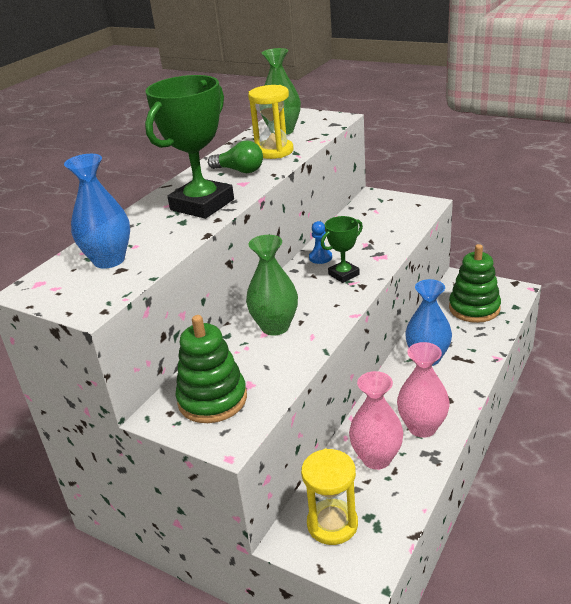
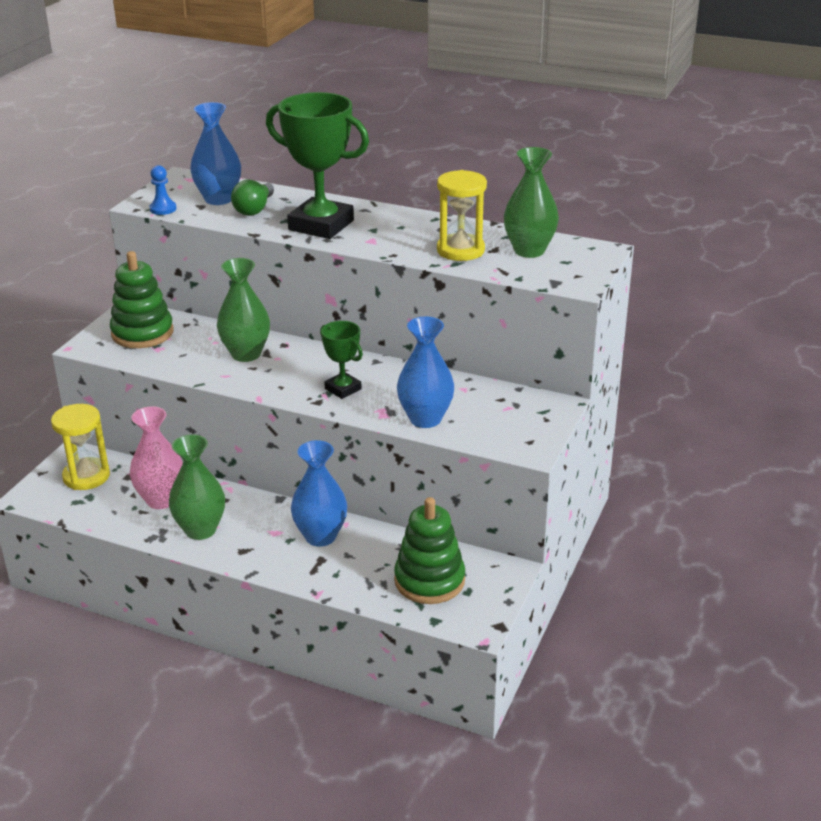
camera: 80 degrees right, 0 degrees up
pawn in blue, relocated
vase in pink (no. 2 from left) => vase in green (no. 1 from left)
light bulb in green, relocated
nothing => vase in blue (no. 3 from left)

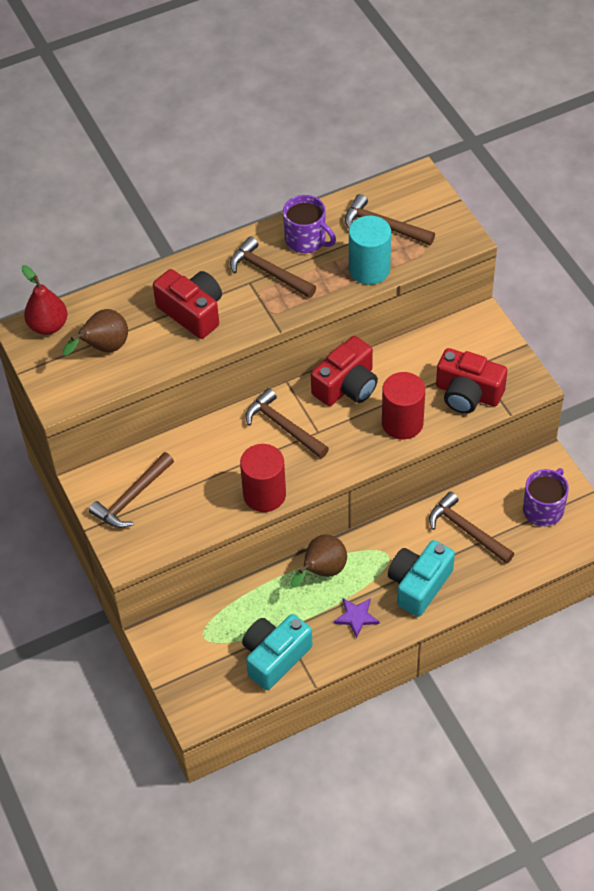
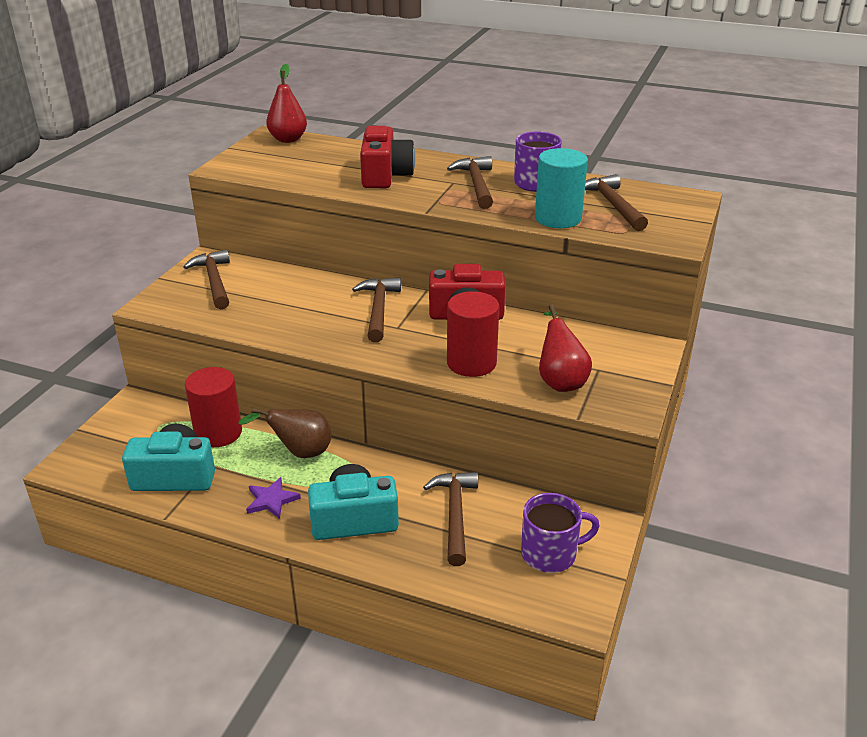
camera: 45 degrees right, 20 degrees down
hammer in brown (no. 1 from left), 75 degrees clockwise
cylinder in red (no. 1 from left), relocated
camera in red (no. 3 from left) => pear in red (no. 2 from left)
pear in brown (no. 1 from left) => nothing

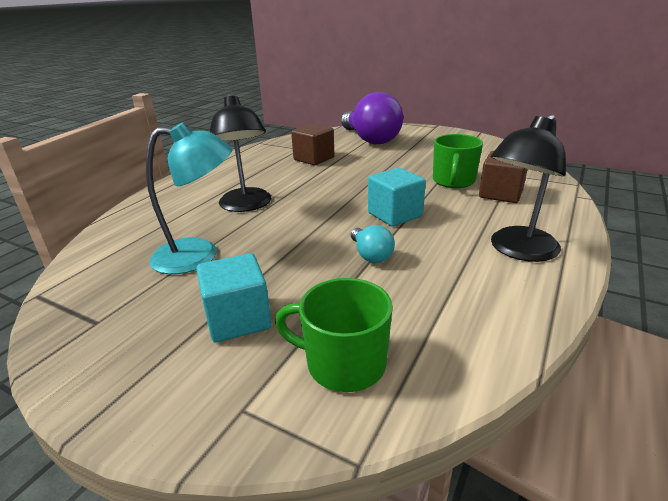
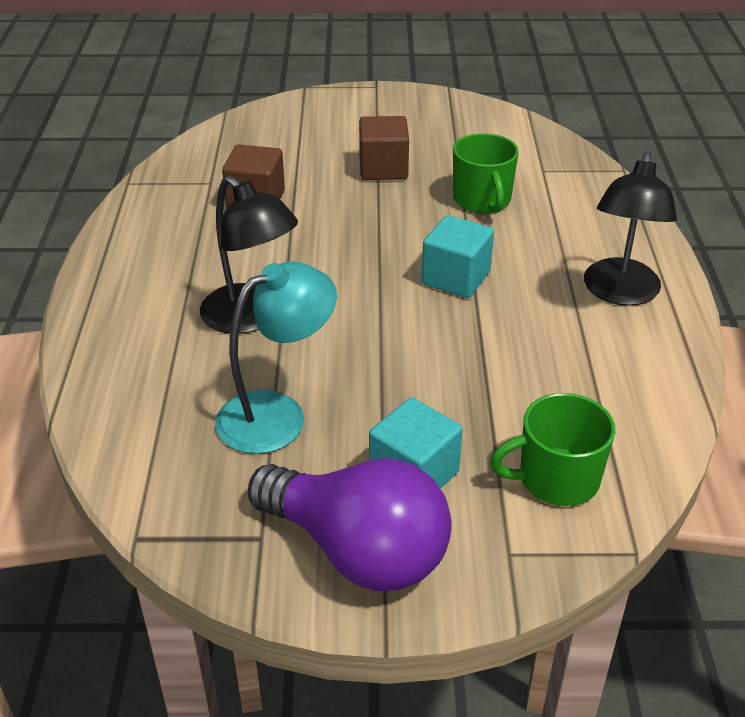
camera: 30 degrees left, 10 degrees up
light bulb in purple, relocated
cube in brown (no. 2 from left), relocated
light bulb in turquoise => nothing

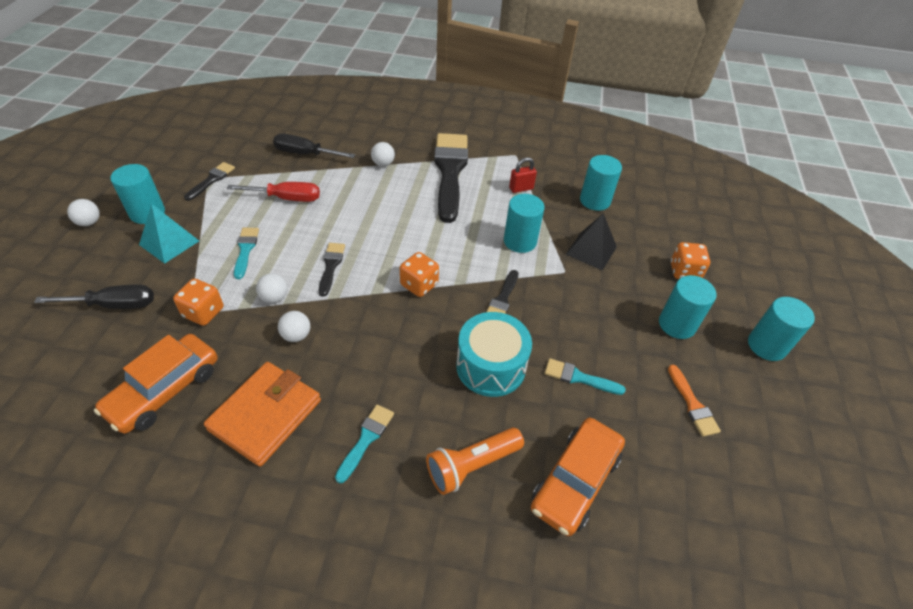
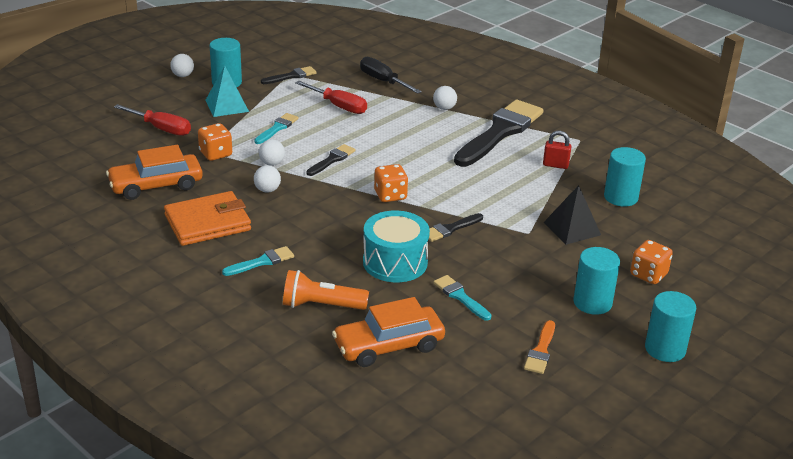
camera: 35 degrees right, 15 degrees down
screwdriver in black (no. 1 from left) => screwdriver in red (no. 1 from left)
cylinder in turquoise (no. 2 from left) => nothing

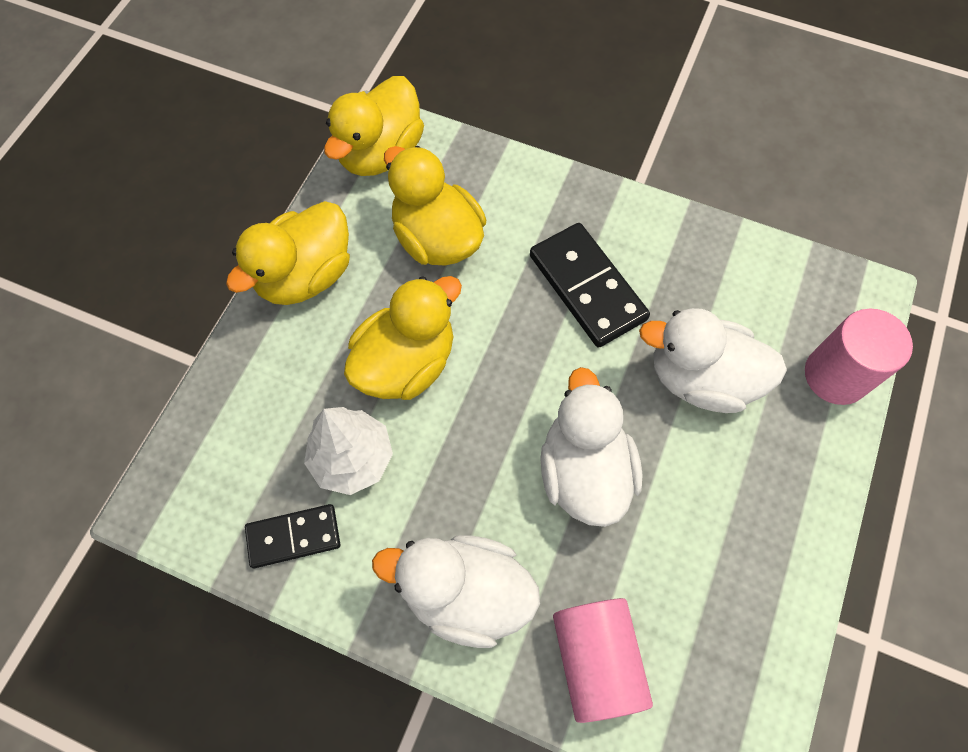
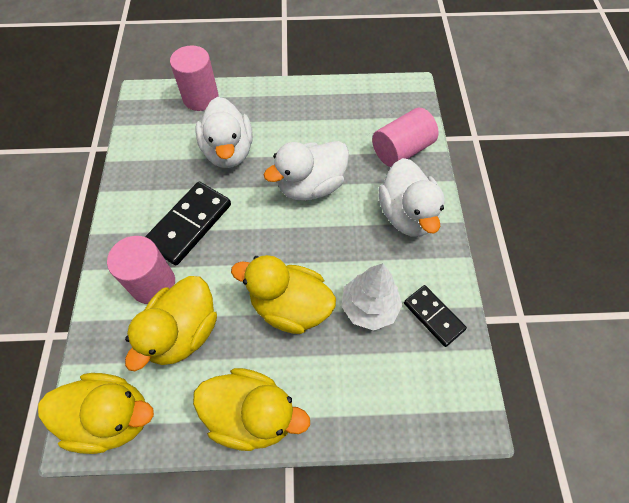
camera: 115 degrees left, 5 degrees down
nothing => cylinder in pink (no. 1 from left)

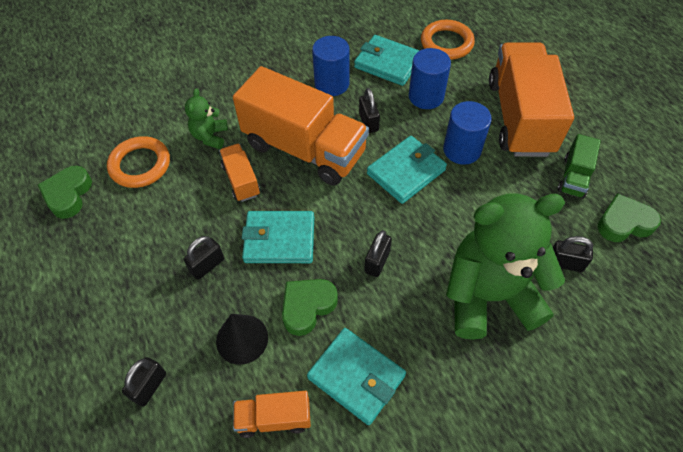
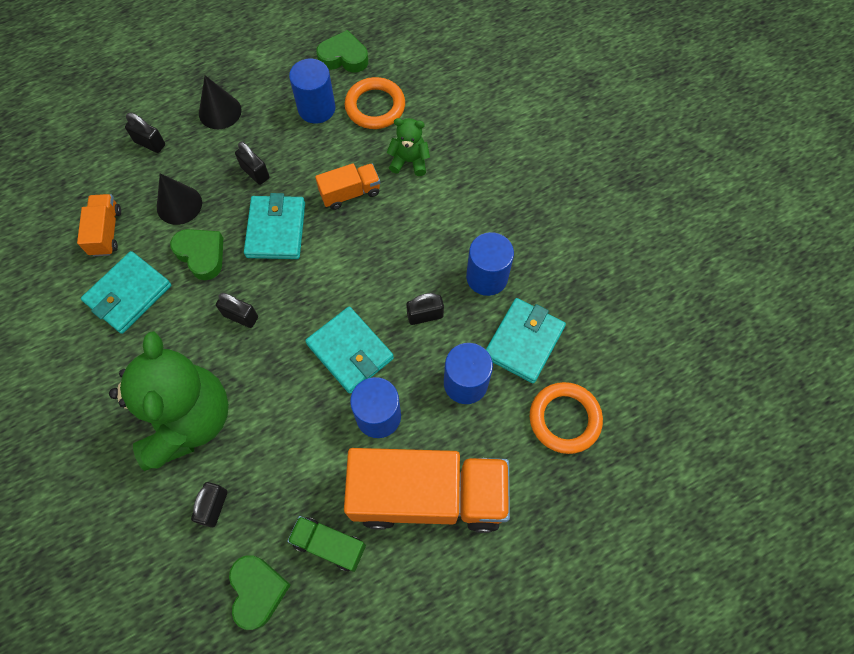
camera: 90 degrees right, 10 degrees up
nothing => cone in black (no. 2 from left)
nothing => cylinder in blue (no. 1 from left)
truck in orange (no. 3 from left) => nothing

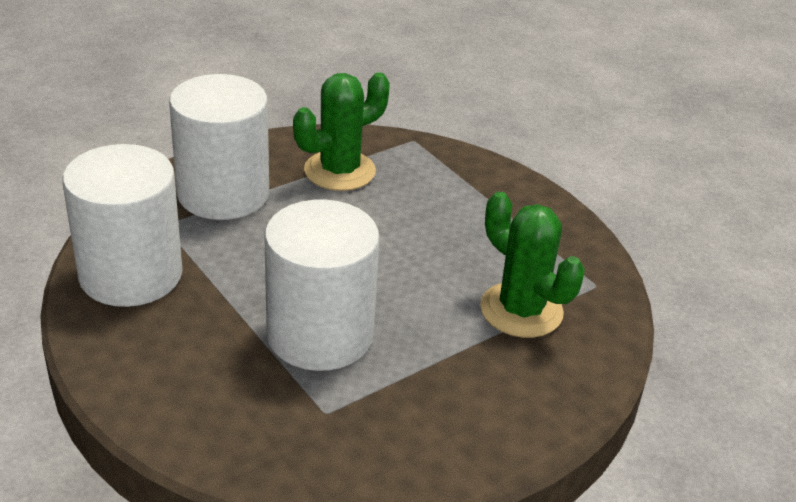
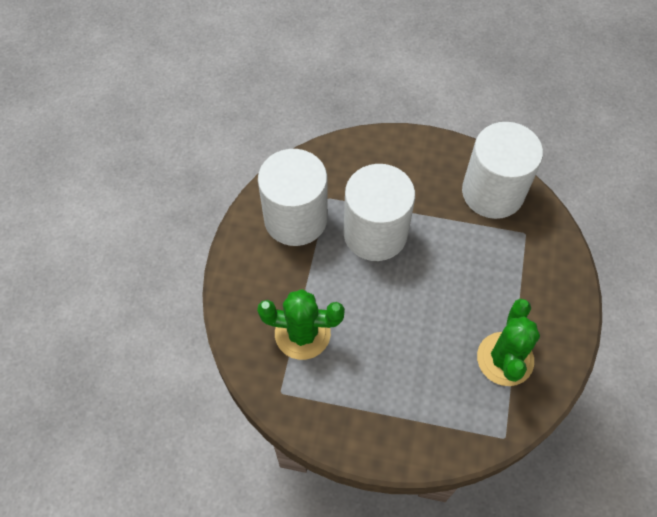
camera: 140 degrees right, 25 degrees up
cylinder in white (no. 2 from left in the first image) => cylinder in white (no. 1 from left), relocated

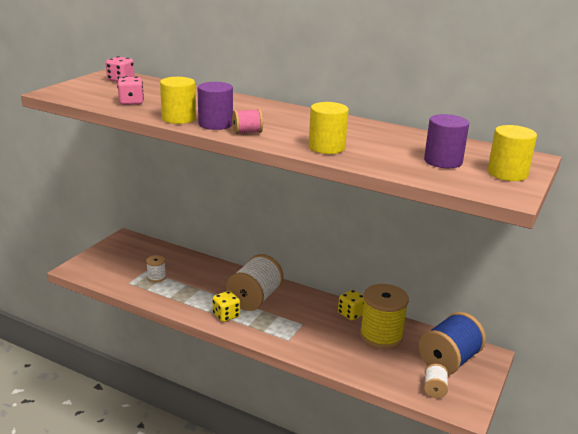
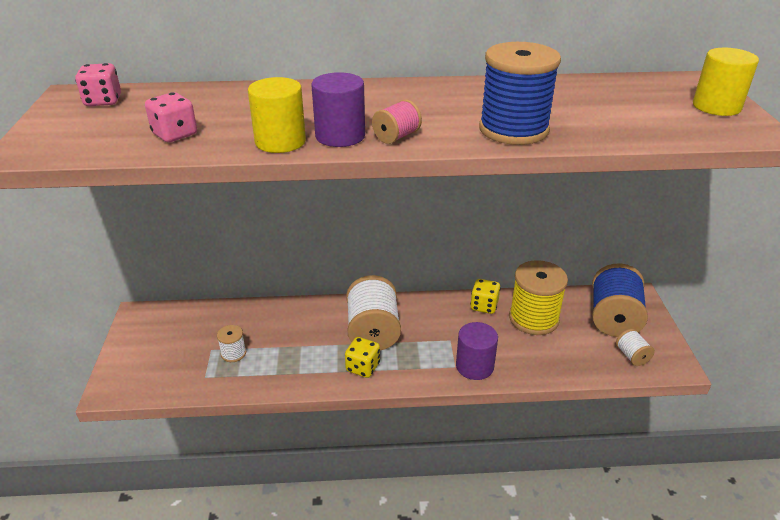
camera: 30 degrees left, 10 degrees up
cylinder in purple (no. 2 from left), relocated
cylinder in yellow (no. 2 from left) => spool in blue (no. 1 from left)

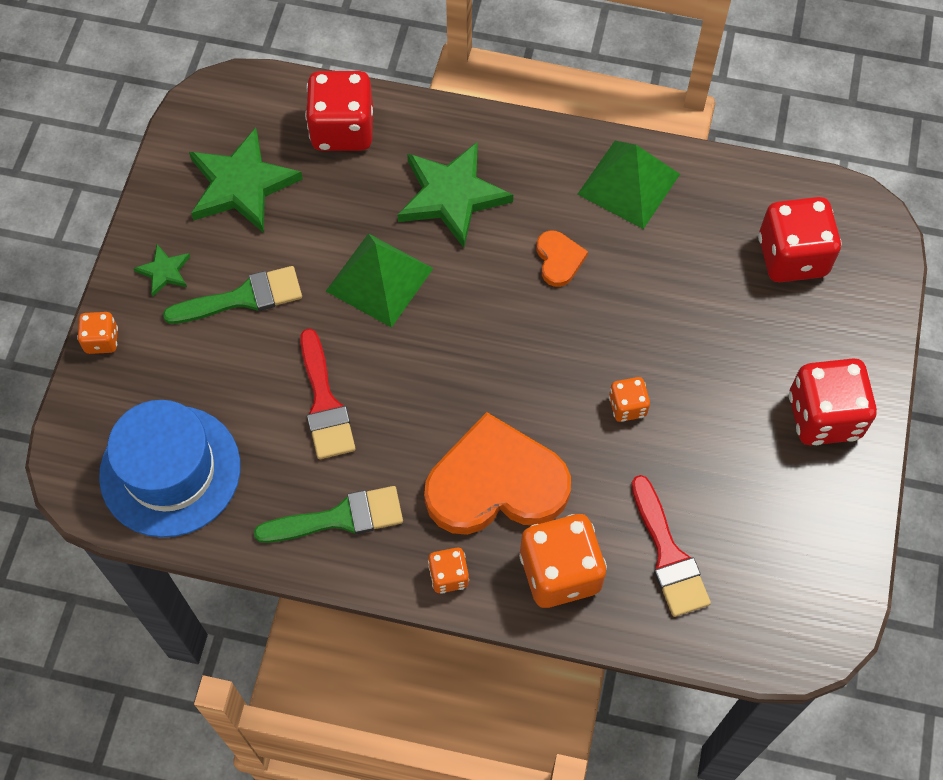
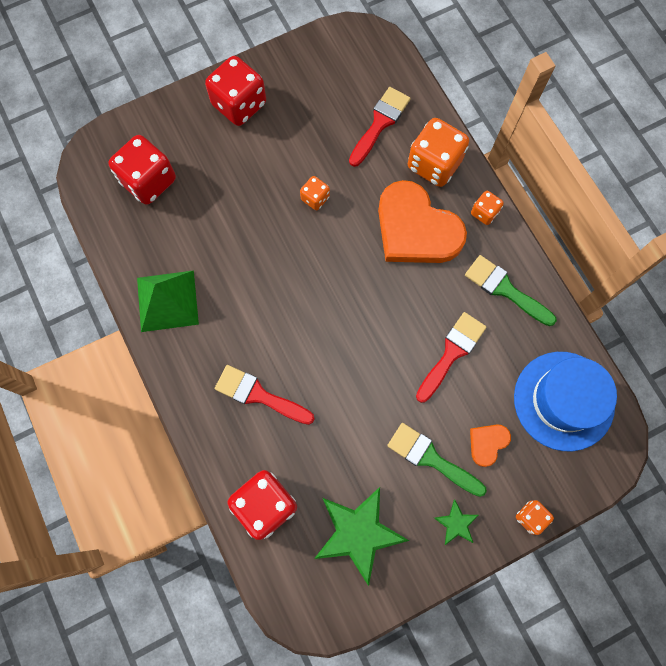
camera: 130 degrees left, 10 degrees up
star in green (no. 3 from left) => brush in red (no. 1 from left)
heart in orange (no. 2 from left), relocated
pyramid in green (no. 1 from left) => nothing

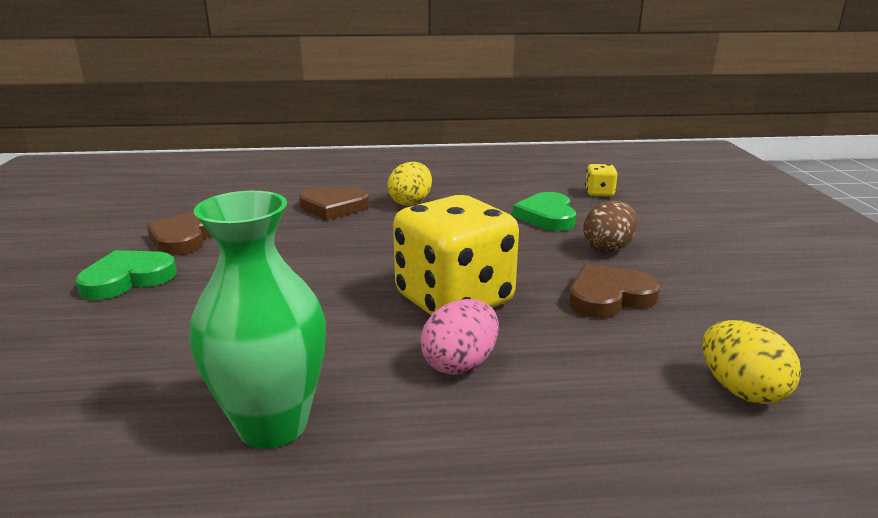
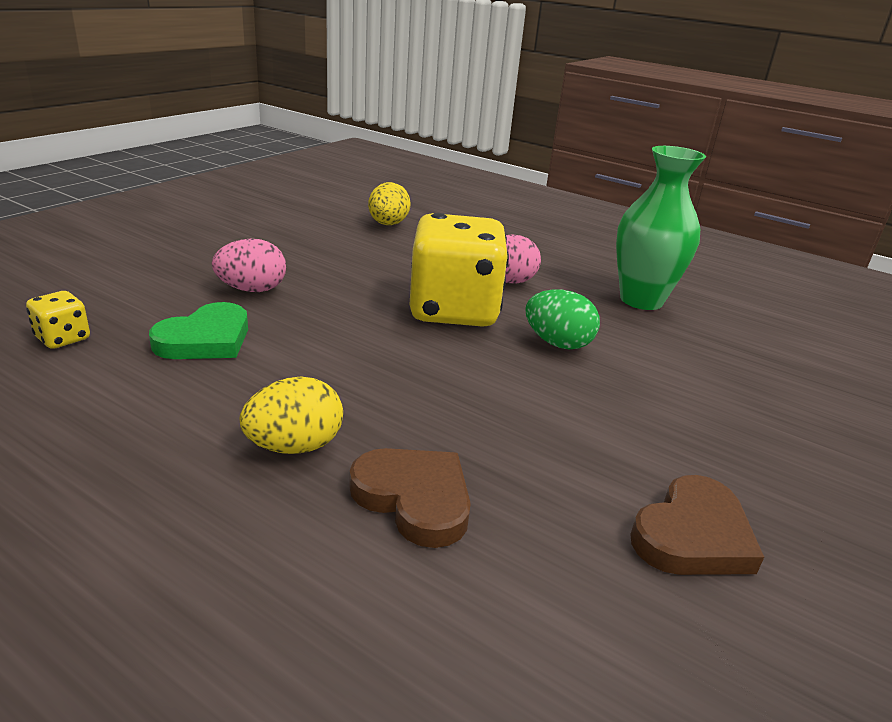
camera: 145 degrees left, 5 degrees up
egg in brown => egg in pink (no. 1 from left)
nothing => egg in green
heart in green (no. 1 from left) => nothing
heart in brown (no. 3 from left) => nothing

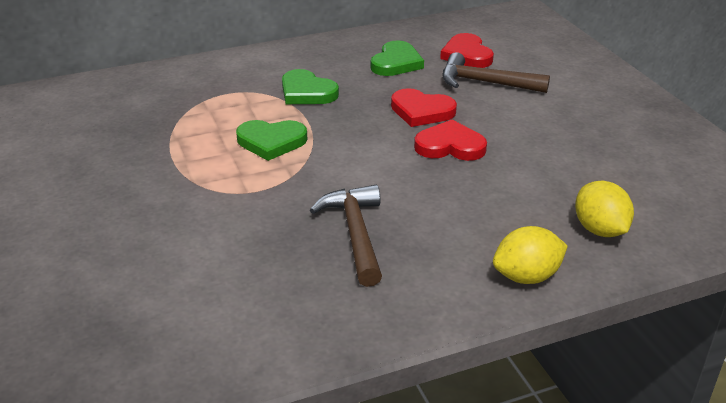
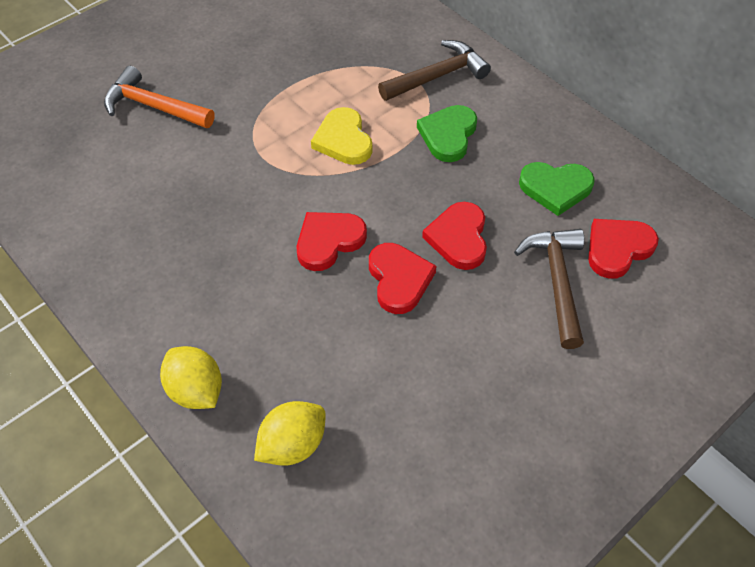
camera: 70 degrees right, 20 degrees up
nothing => hammer in orange
nothing => heart in red (no. 1 from left)
heart in green (no. 1 from left) => heart in yellow
hammer in brown (no. 1 from left), relocated

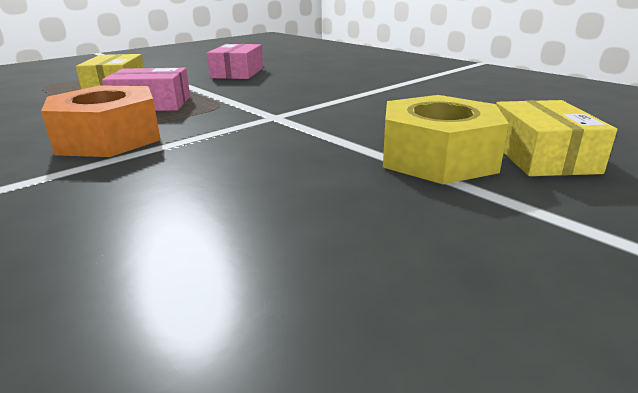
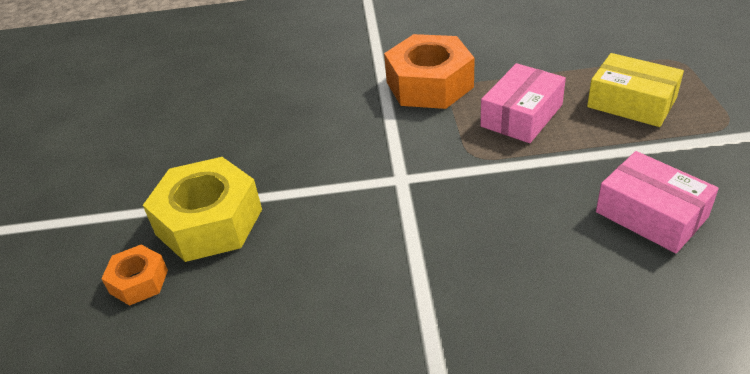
camera: 130 degrees right, 15 degrees up
box in yellow (no. 2 from left) => nut in orange (no. 1 from left)

